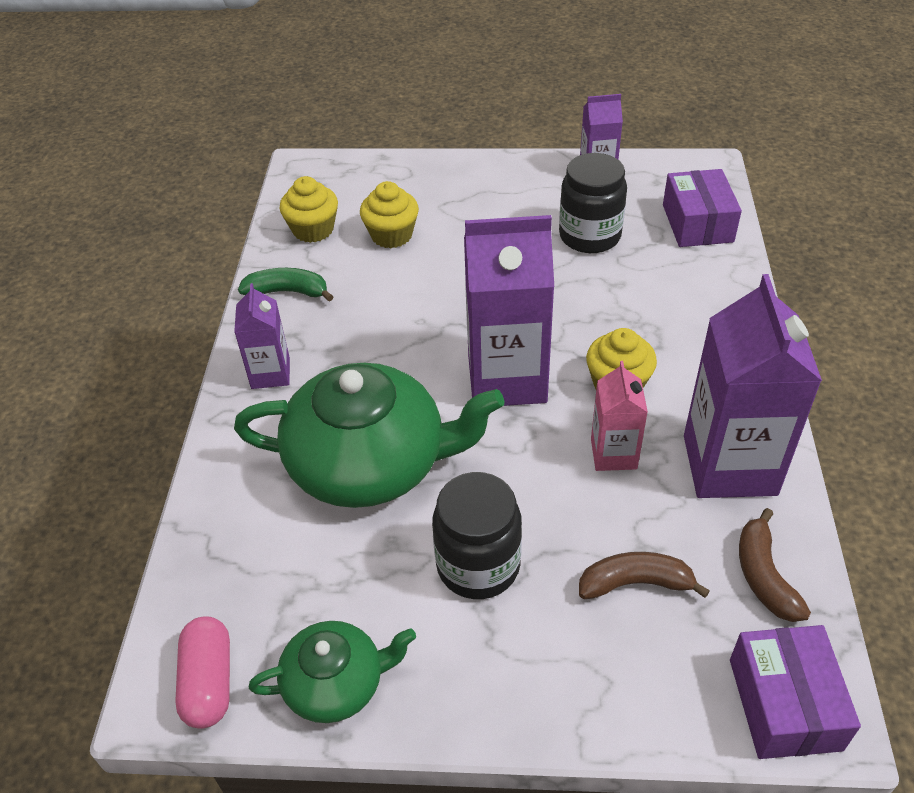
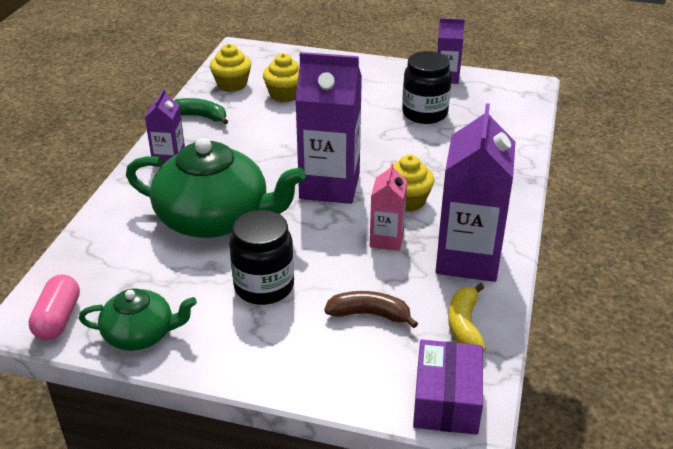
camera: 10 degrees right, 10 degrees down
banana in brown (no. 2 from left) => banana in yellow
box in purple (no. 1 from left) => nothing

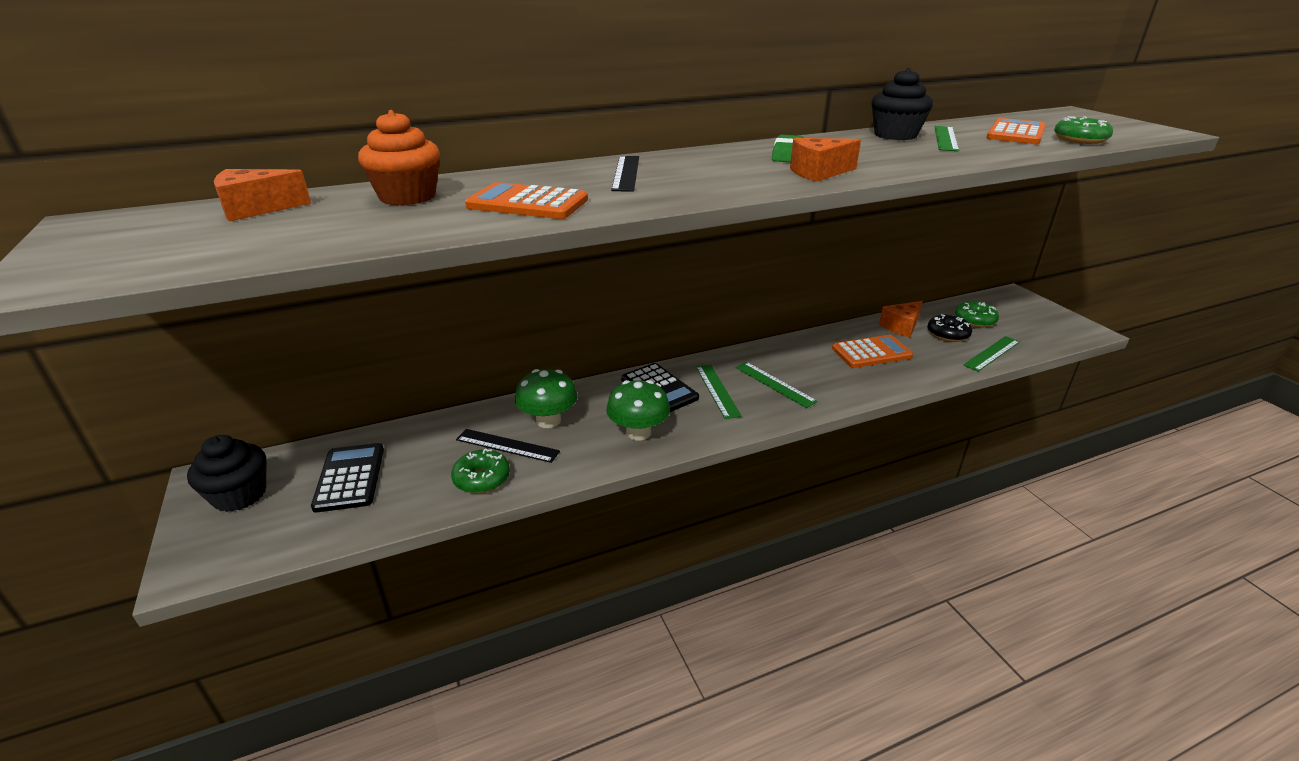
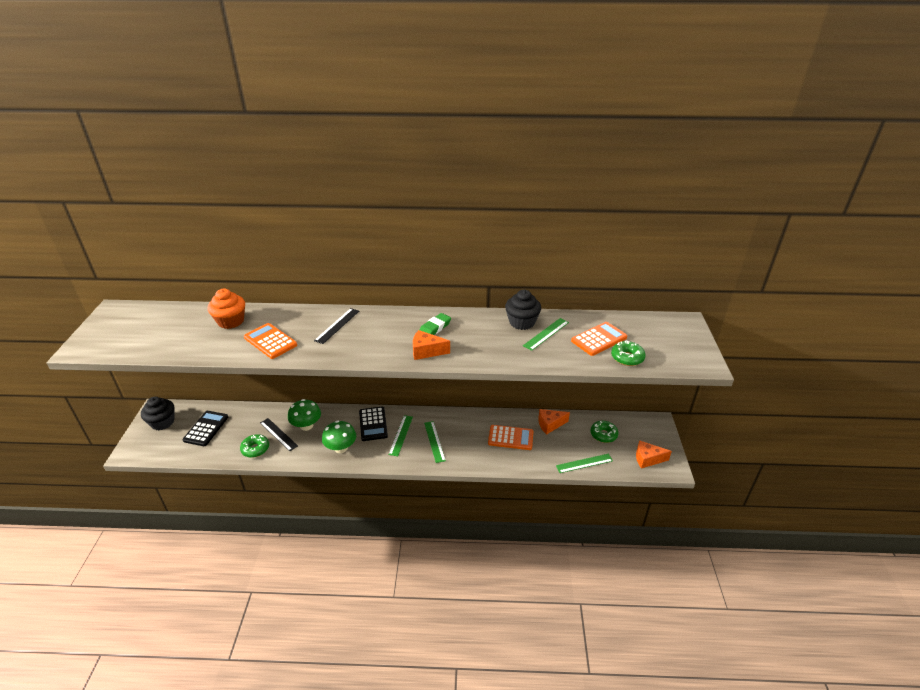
camera: 25 degrees right, 5 degrees up
cheese in orange (no. 1 from left in the first image) => cheese in orange (no. 3 from left), relocated
donut in black => nothing

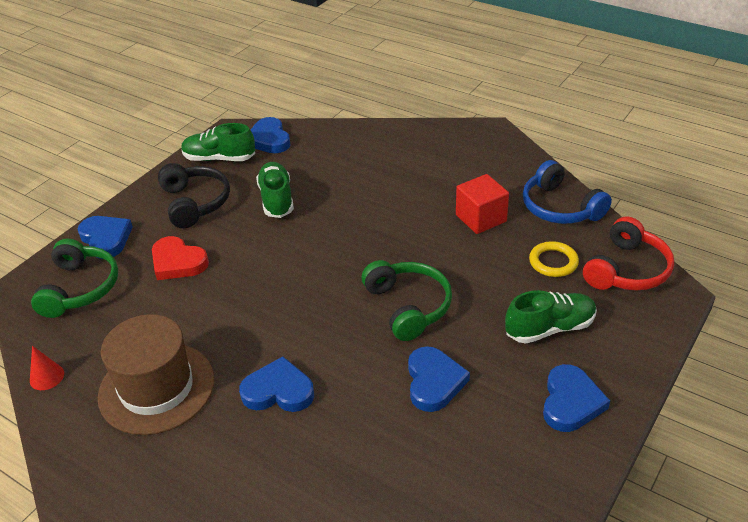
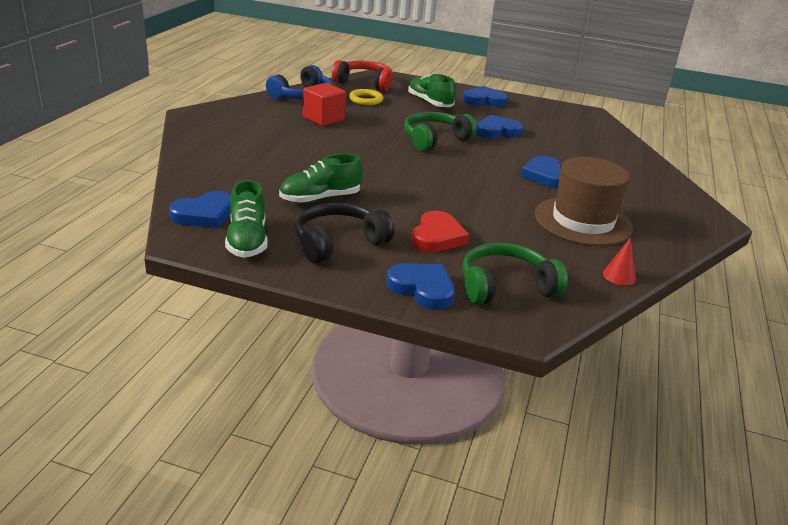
camera: 110 degrees left, 10 degrees down
heart in blue (no. 1 from left in the first image) => heart in blue (no. 2 from left), 90 degrees clockwise

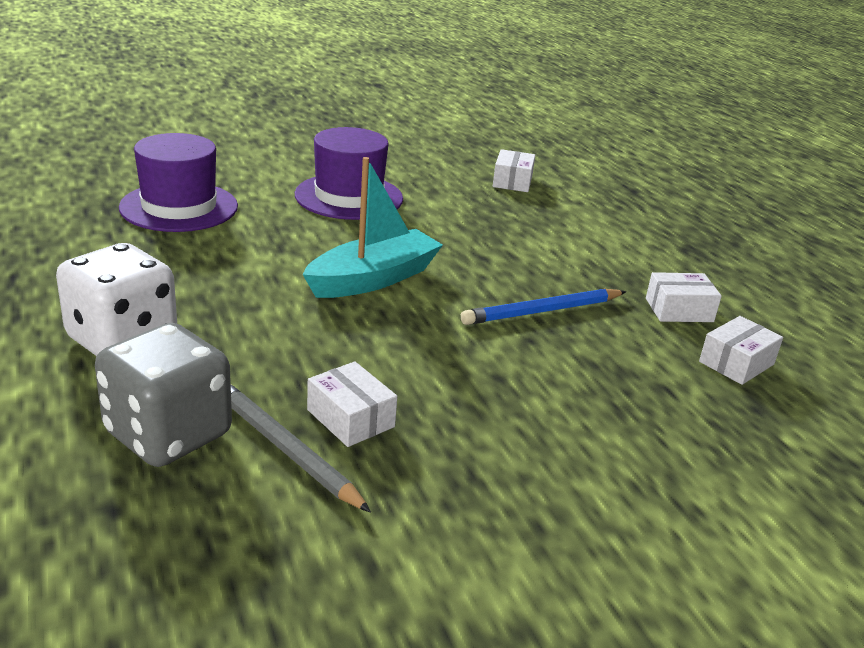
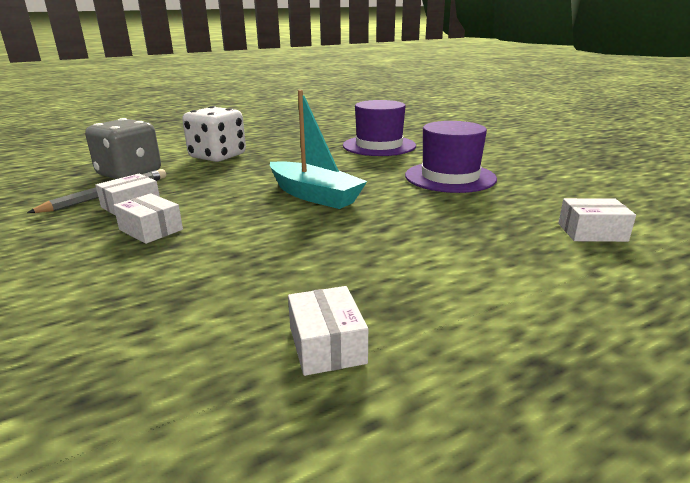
camera: 85 degrees right, 5 degrees down
box in white (no. 4 from left in the first image) => box in white (no. 2 from left), relocated
pencil in blue => nothing

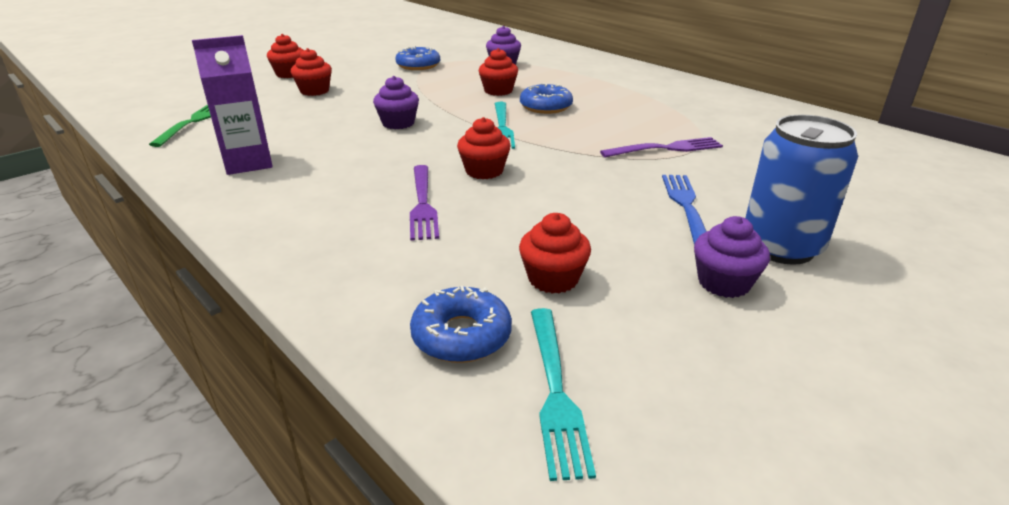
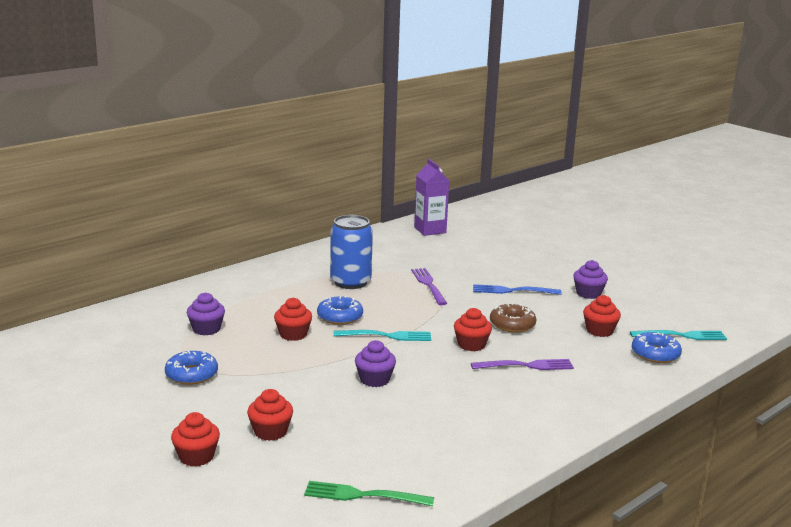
camera: 90 degrees left, 10 degrees down
can in blue, relocated
carton in purple, relocated
nothing => donut in brown

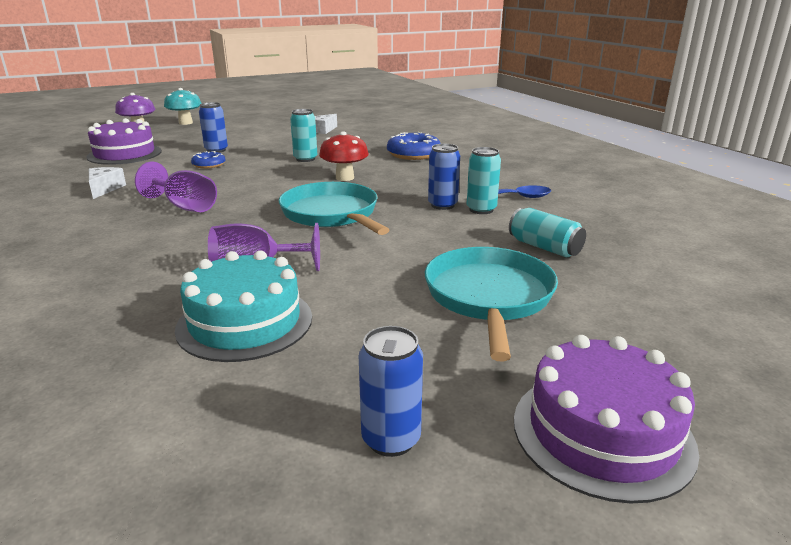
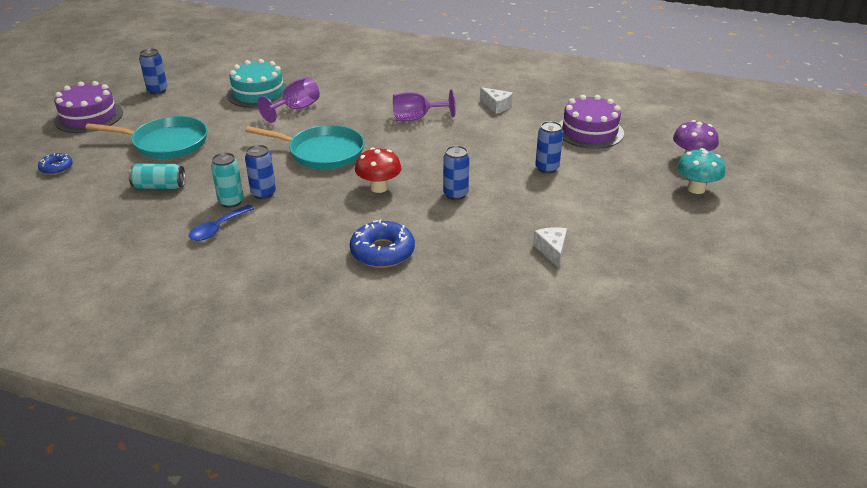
camera: 135 degrees right, 10 degrees up
donut in blue (no. 1 from left), relocated
pan in turquoise (no. 2 from left in the first image) => pan in turquoise (no. 1 from left), 45 degrees counterclockwise
can in turquoise (no. 1 from left) => can in blue (no. 3 from left)

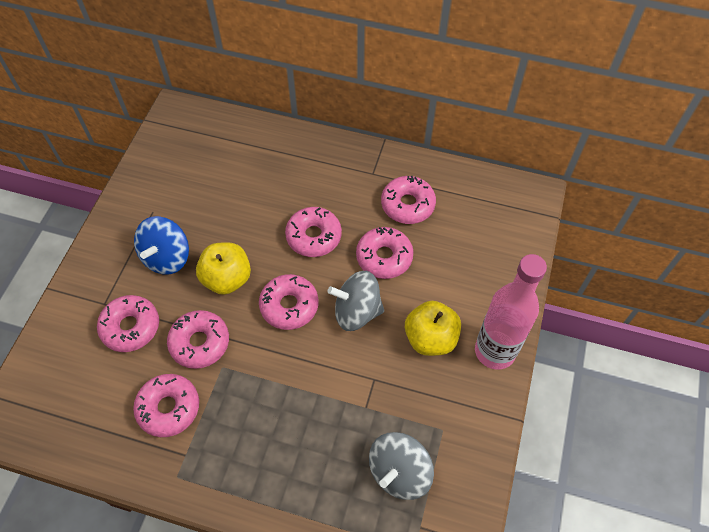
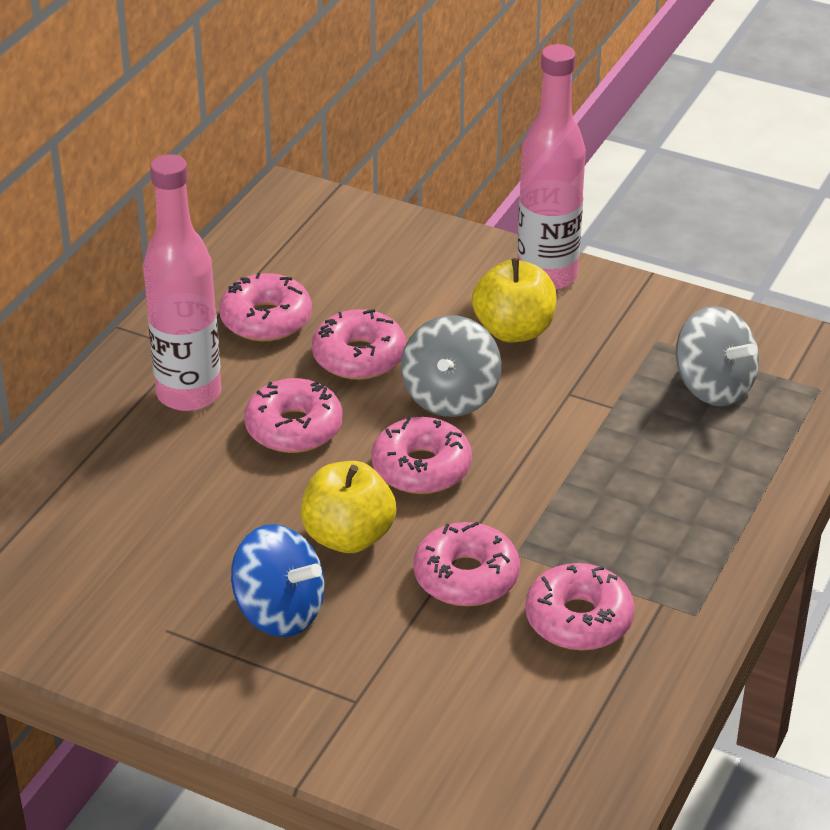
camera: 80 degrees left, 20 degrees down
nothing => bottle in pink (no. 1 from left)
donut in pink (no. 1 from left) => nothing

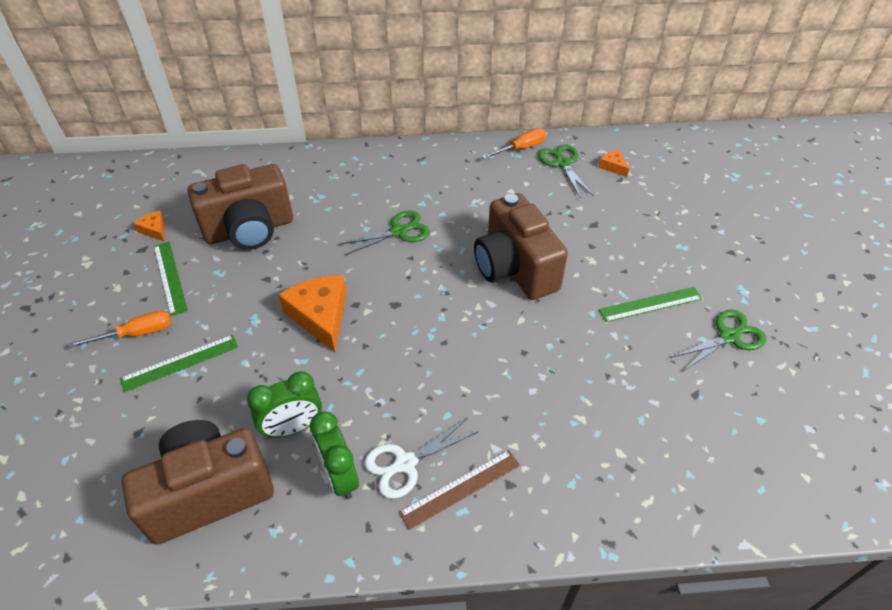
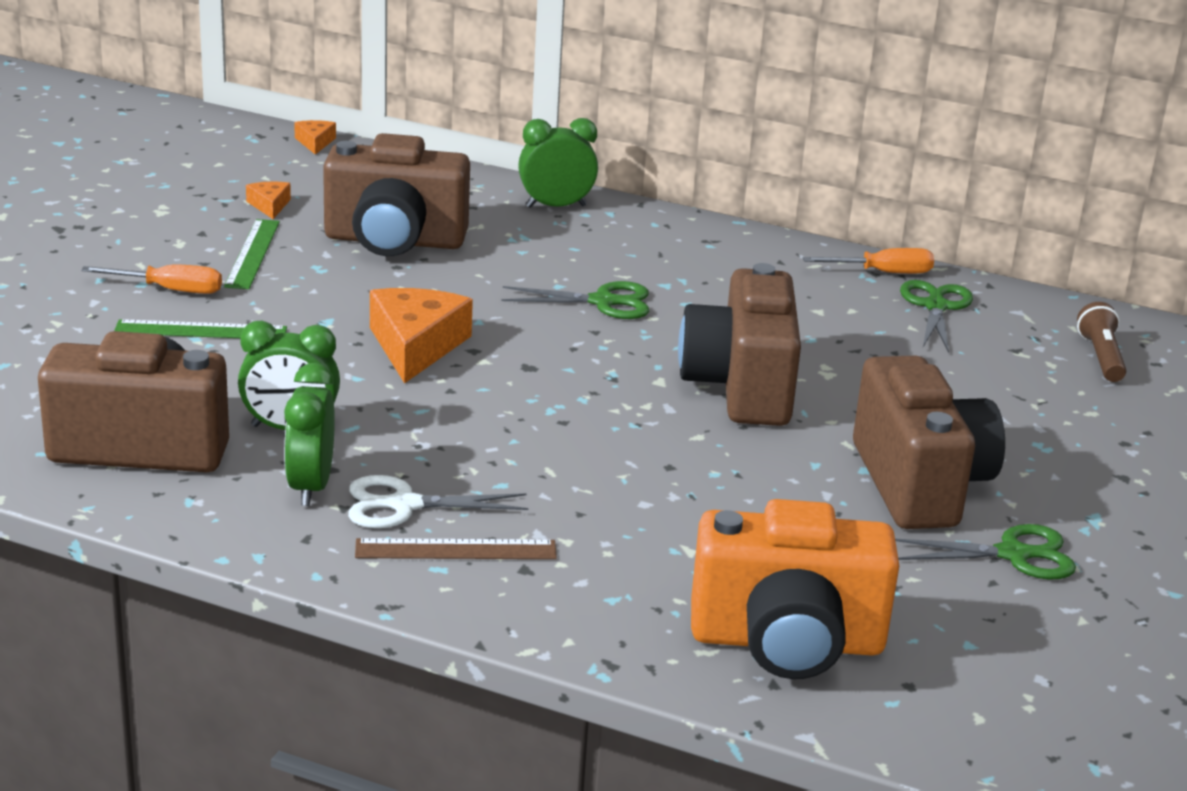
camera: 25 degrees right, 20 degrees down
cheese in orange (no. 3 from left in the first image) => cheese in orange (no. 2 from left), relocated
nothing => clock in green (no. 3 from left)
nothing => camera in orange
ruler in green (no. 3 from left) => camera in brown (no. 4 from left)
nothing => flashlight in brown

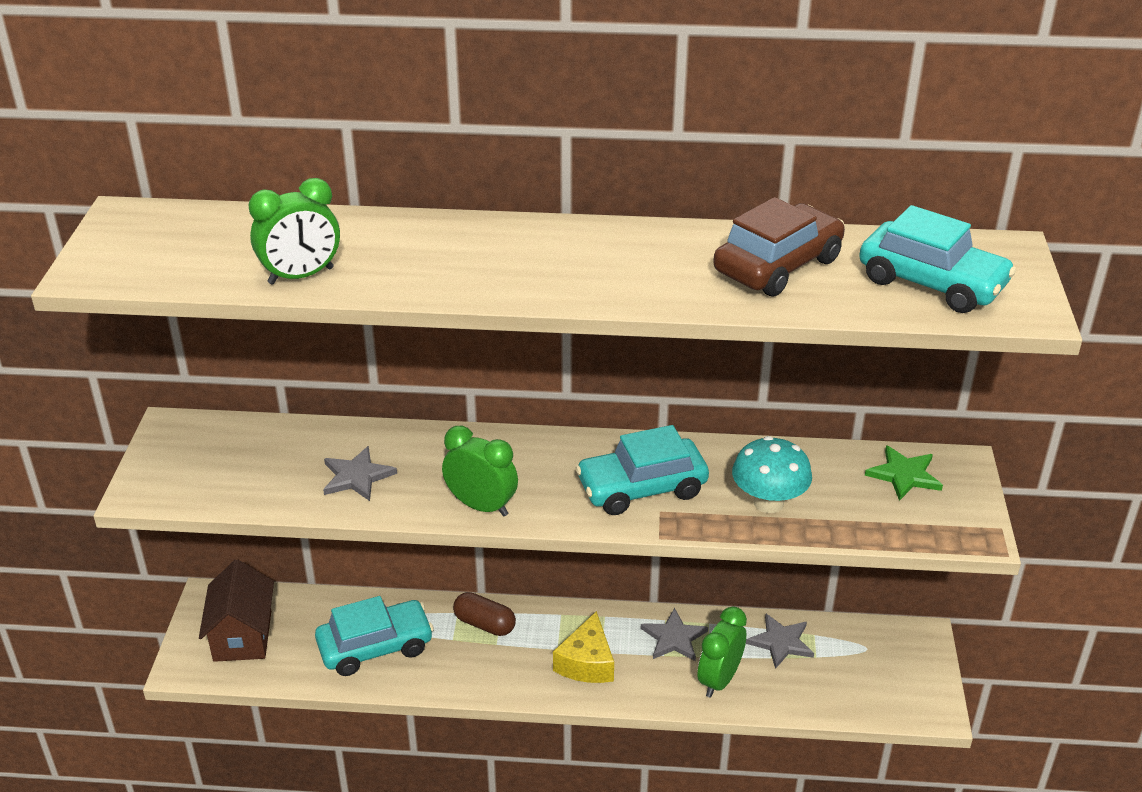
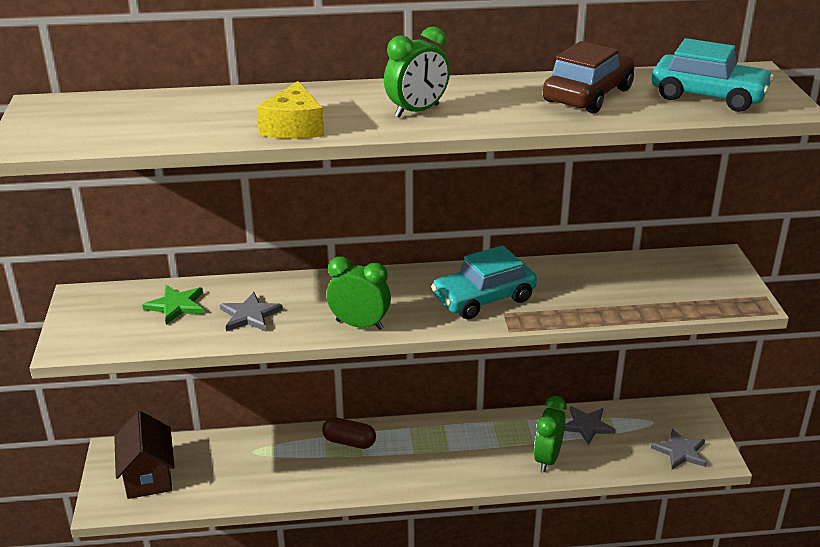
camera: 10 degrees left, 5 degrees down
star in green, relocated
cheese in yellow, relocated
clock in green (no. 1 from left in the first image) => clock in green (no. 2 from left), relocated
star in grey (no. 2 from left in the first image) => star in grey (no. 3 from left), relocated
car in turquoise (no. 1 from left) => nothing
mushroom in turquoise => nothing

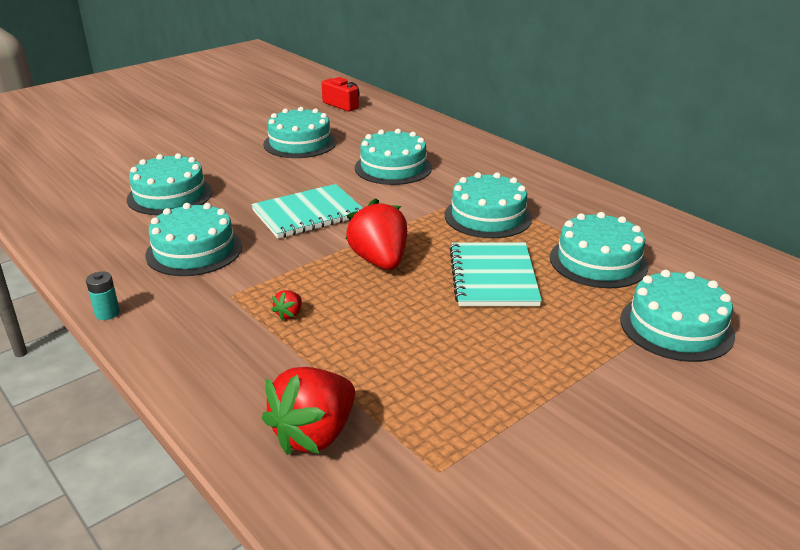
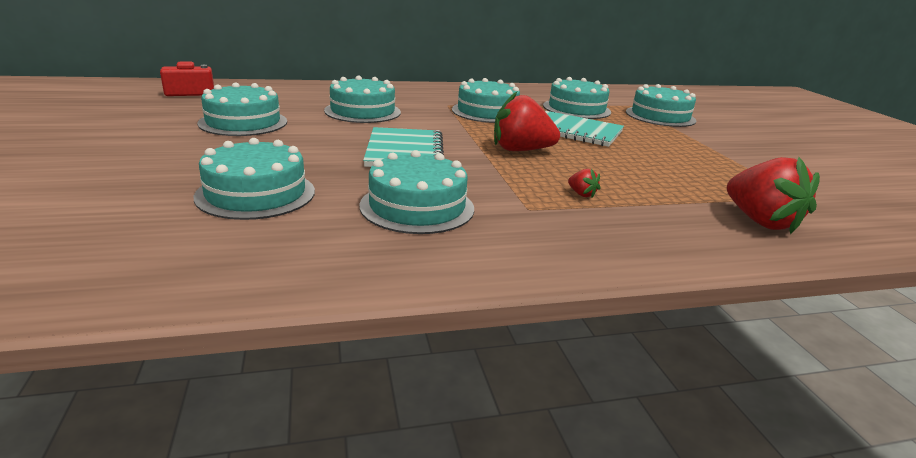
camera: 65 degrees left, 5 degrees down
battery in turquoise => nothing

